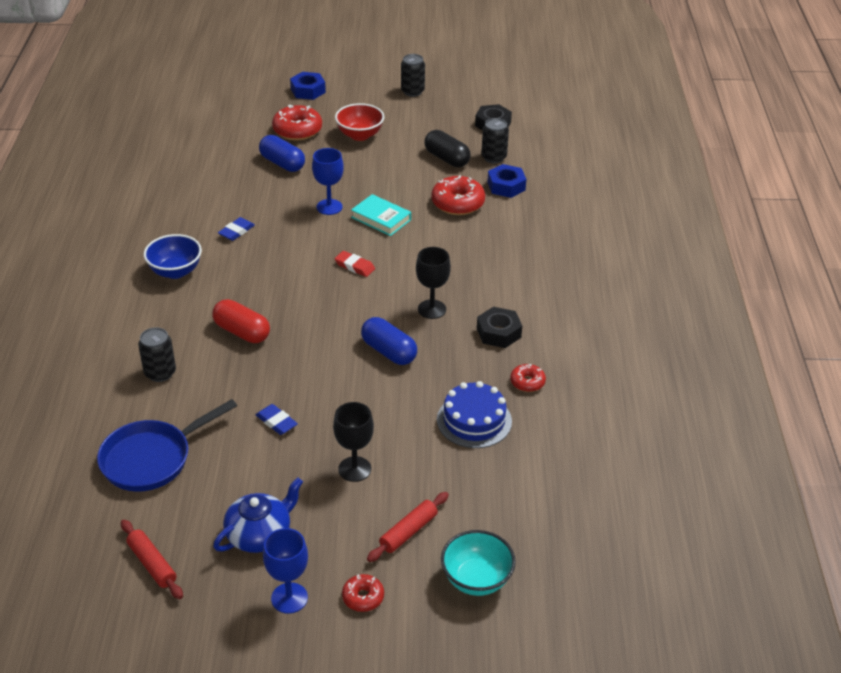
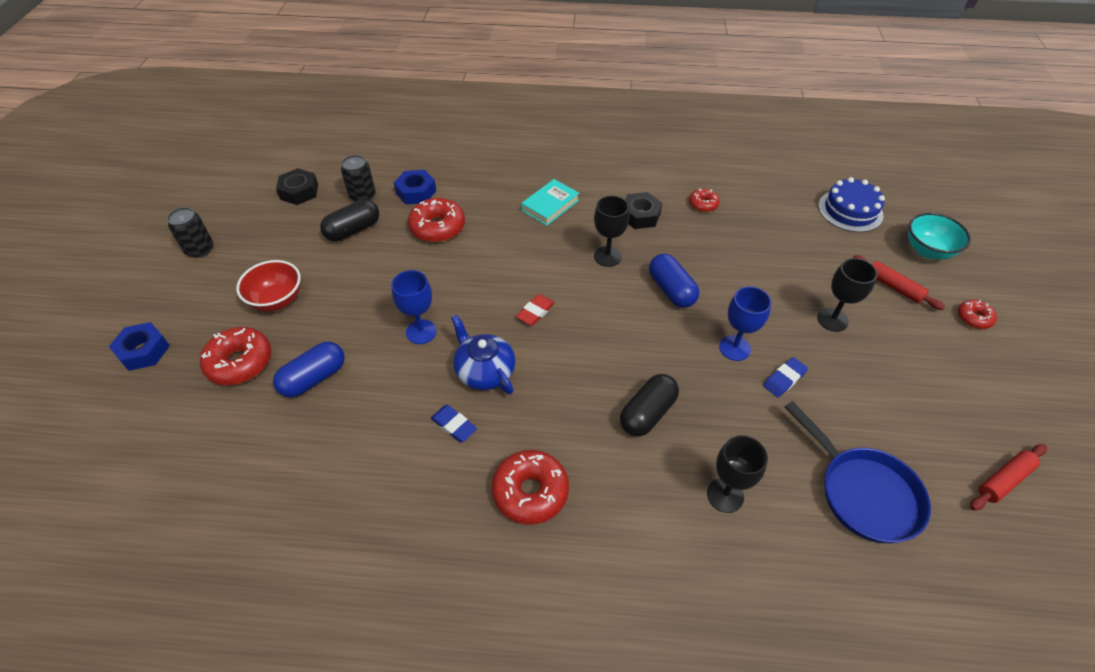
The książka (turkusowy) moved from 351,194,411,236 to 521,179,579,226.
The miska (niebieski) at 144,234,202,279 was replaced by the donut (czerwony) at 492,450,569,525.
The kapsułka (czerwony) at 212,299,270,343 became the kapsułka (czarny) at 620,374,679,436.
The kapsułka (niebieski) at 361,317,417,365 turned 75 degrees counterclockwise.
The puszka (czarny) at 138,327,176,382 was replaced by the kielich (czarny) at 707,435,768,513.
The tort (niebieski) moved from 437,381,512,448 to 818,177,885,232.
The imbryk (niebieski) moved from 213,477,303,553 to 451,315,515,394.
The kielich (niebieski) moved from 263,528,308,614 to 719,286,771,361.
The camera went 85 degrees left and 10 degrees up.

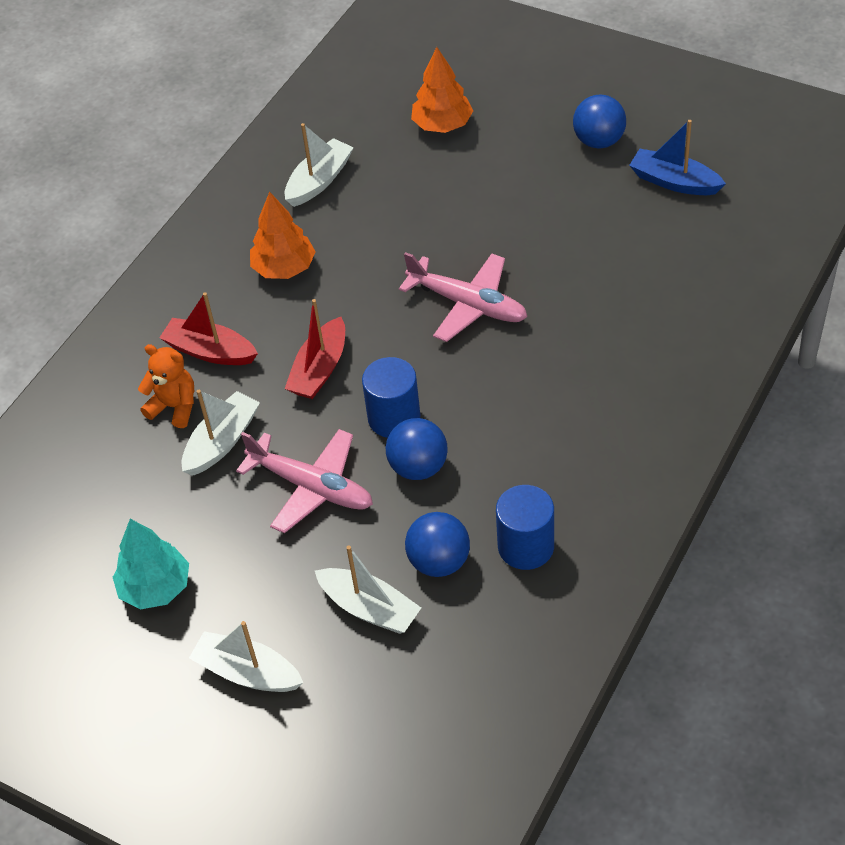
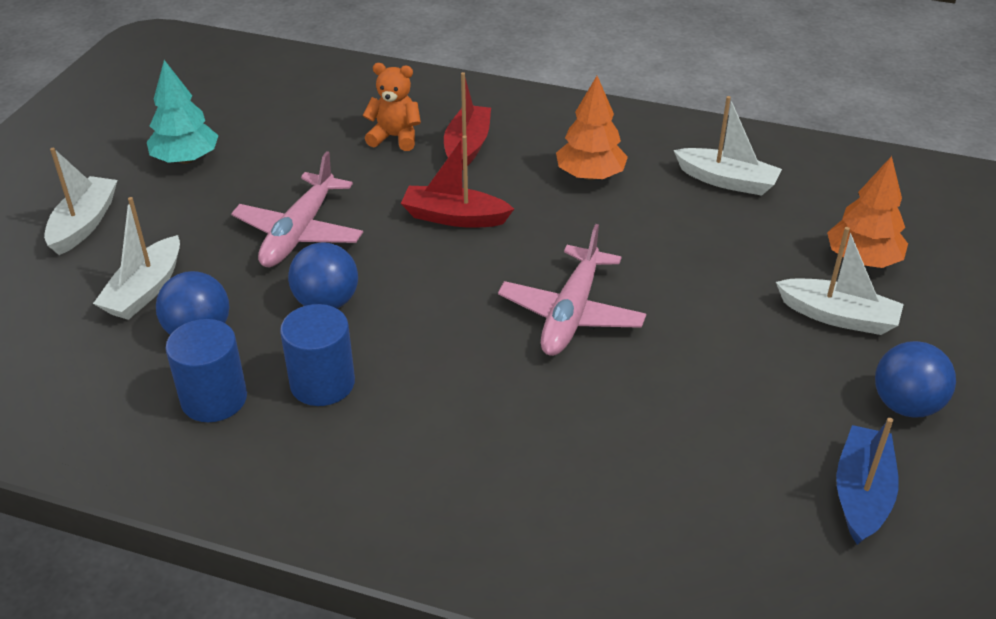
The miś (pomarańczowy) at 138,344,194,428 turned 90 degrees counterclockwise.
The walec (niebieski) moved from 362,357,421,438 to 280,304,355,406.
The łódka (biały) moved from 182,390,260,476 to 776,227,904,335.
The camera went 75 degrees right and 10 degrees down.

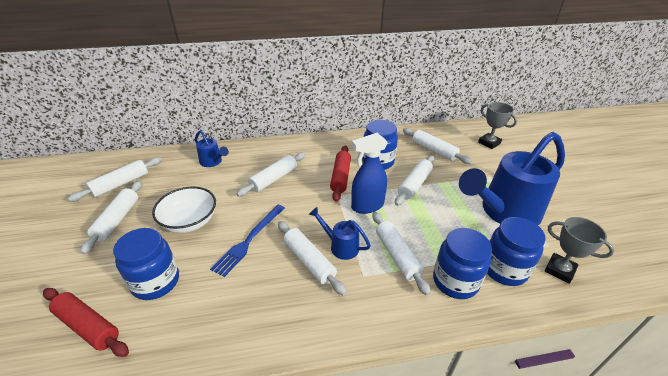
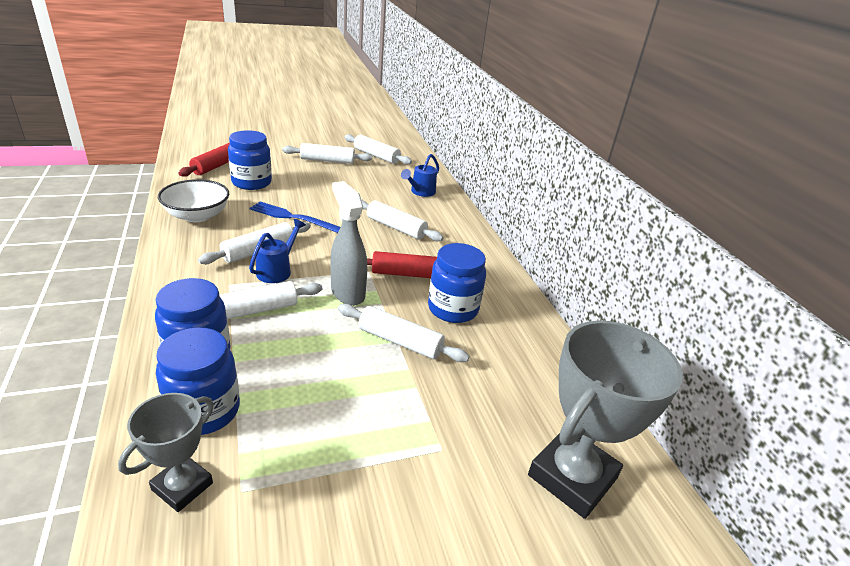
The puchar (szary) at 478,102,517,149 changed to 1.75 times the size.
The wałek do ciasta (biały) at 403,128,472,164 disappeared.
The konewka (niebieski) at 459,132,565,225 disappeared.
The spryskiwacz (niebieski) at 351,133,388,214 became the spryskiwacz (szary) at 330,181,367,306.
The miska (biały) moved from 152,187,216,233 to 158,179,229,222.
The camera went 80 degrees right and 5 degrees down.

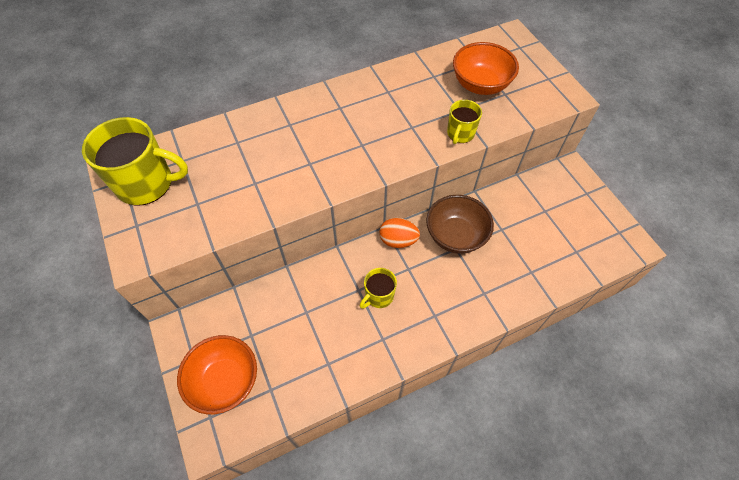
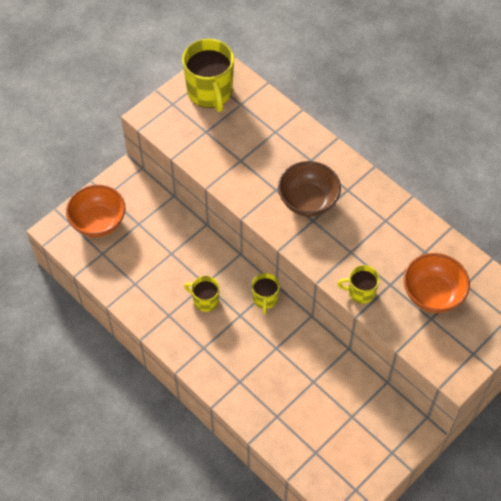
The miska (brązowy) moved from 426,195,494,254 to 278,161,341,217.
The jajko (pomarańczowy) at 379,218,420,248 was replaced by the kubek (żółty) at 252,273,280,314.
The camera went 70 degrees right and 0 degrees up.

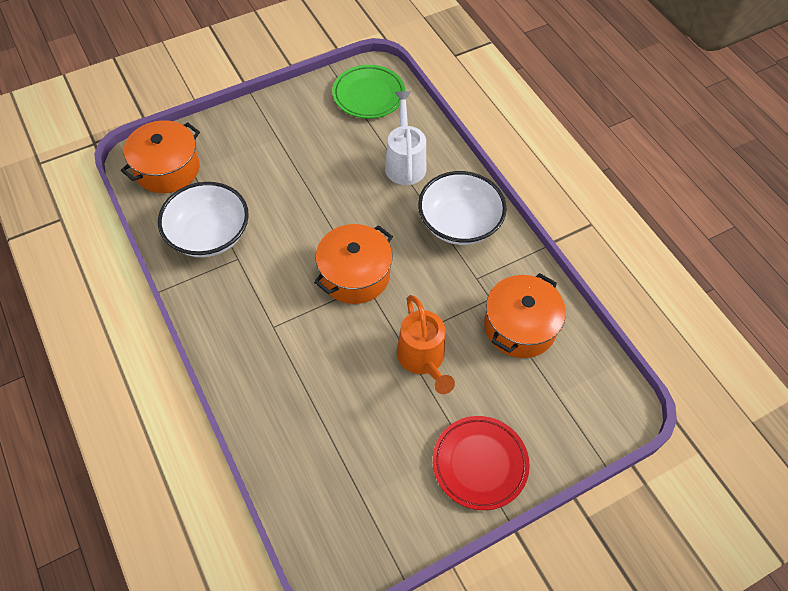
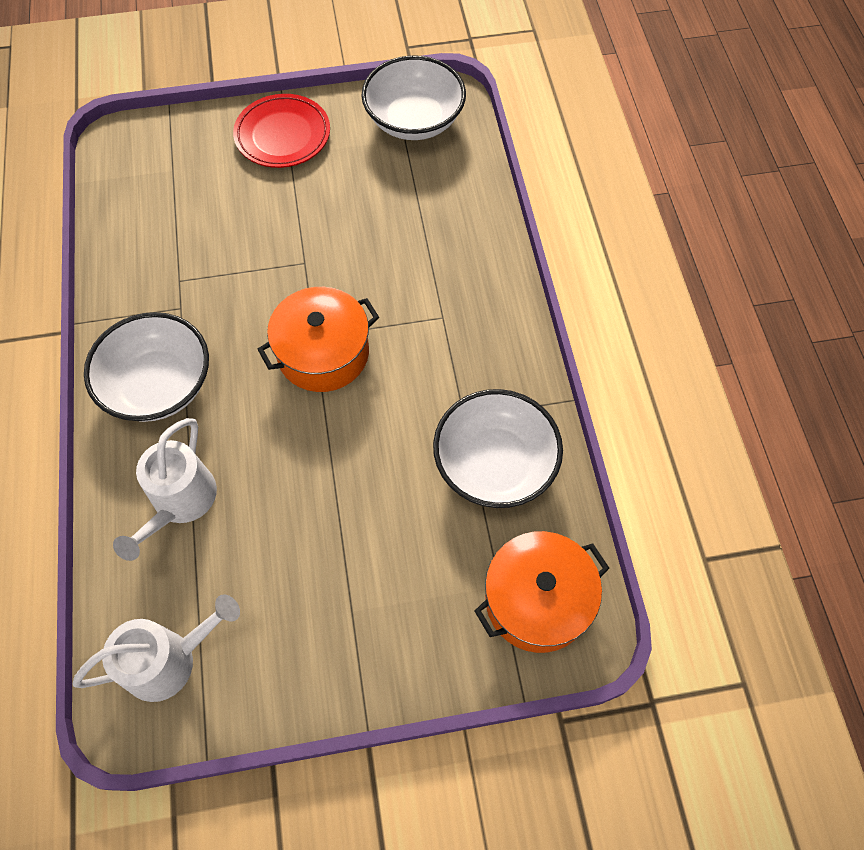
The talerz (zielony) at 333,65,405,119 was replaced by the konewka (biały) at 73,594,240,702.
The garnek (pomarańczowy) at 484,273,566,358 disappeared.
The konewka (pomarańczowy) at 397,295,455,394 disappeared.
The miska (biały) at 361,55,466,140 appeared.
The camera went 160 degrees left and 5 degrees up.

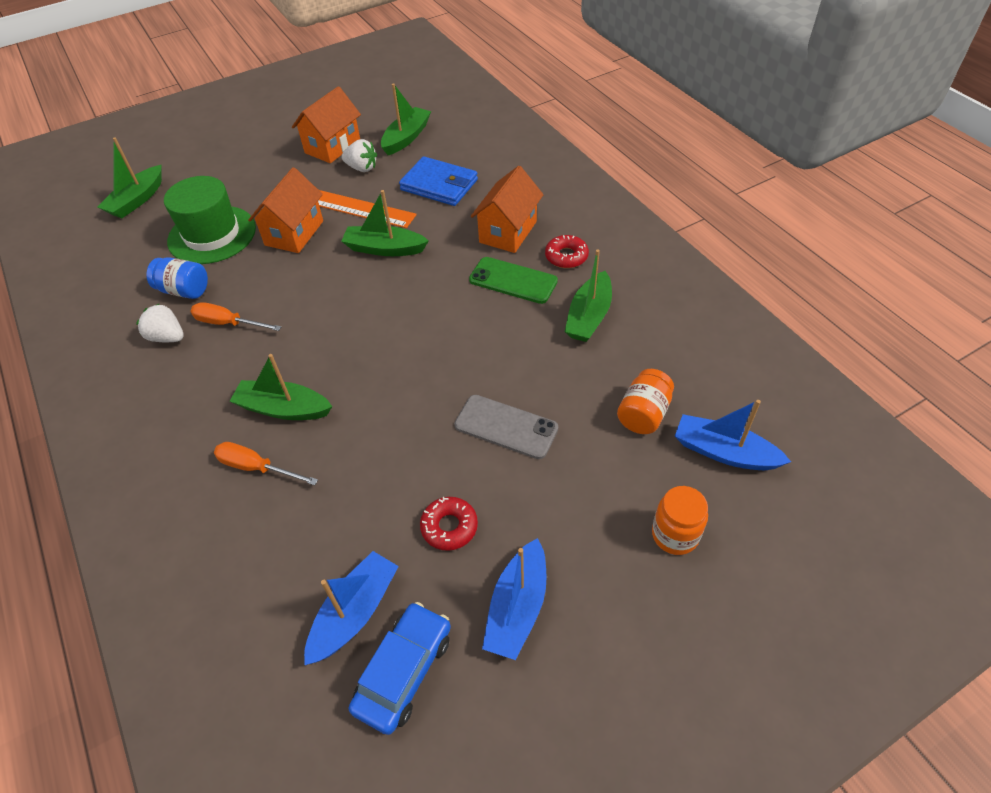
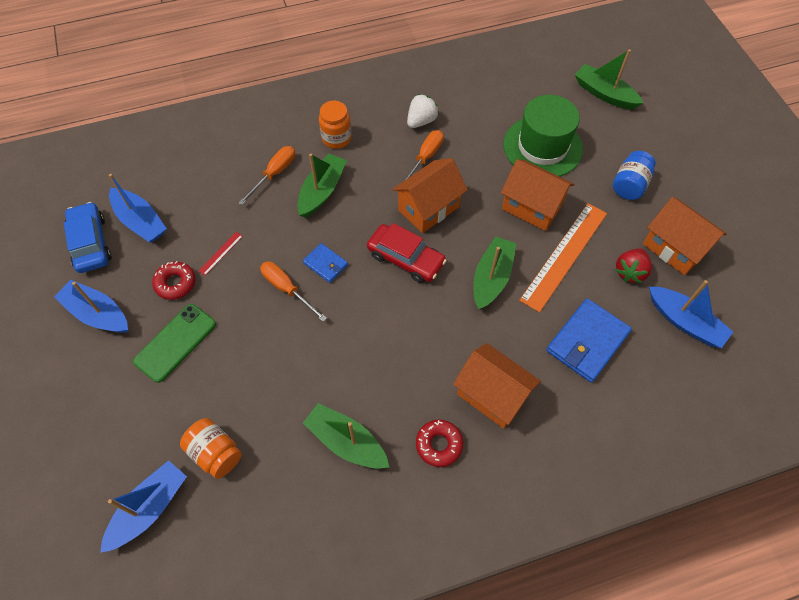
The łódka (zielony) at 381,83,431,155 became the łódka (niebieski) at 649,280,733,348.
The truskawka (biały) at 341,139,377,172 became the truskawka (czerwony) at 615,248,652,283.
The słoik (niebieski) moved from 146,257,208,299 to 613,151,656,200.
The telefon (zielony) moved from 469,257,558,304 to 133,304,216,383.
The telefon (szary) at 454,395,558,459 disappeared.
The słoik (pomarańczowy) moved from 652,486,708,555 to 319,101,352,149.
The samochód (niebieski) at 349,602,451,735 turned 150 degrees counterclockwise.
The domek (pomarańczowy) at 392,158,468,233 appeared.
The samochód (czerwony) at 367,223,447,283 appeared.
The linijka (czerwony) at 199,232,243,276 appeared.
The portfel (niebieski) at 303,243,348,283 appeared.
The śrubokręt (pomarańczowy) at 260,262,327,322 appeared.
The camera went 100 degrees right and 10 degrees up.

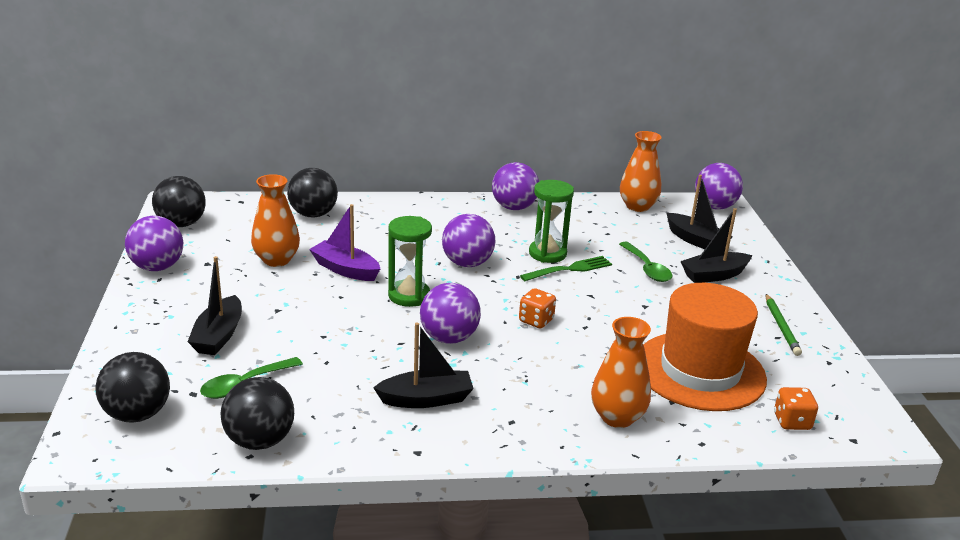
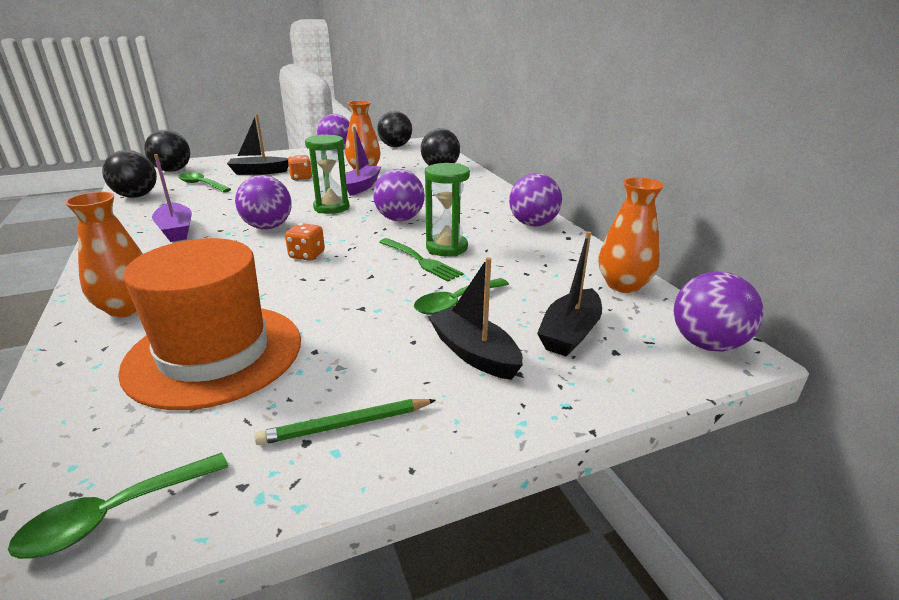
The łódka (czarny) at 373,323,474,408 became the łódka (fioletowy) at 152,154,192,242.
The kostka do gry (pomarańczowy) moved from 774,387,818,430 to 288,155,312,180.
The łyżka (zielony) at 8,452,228,559 appeared.
The camera went 75 degrees right and 0 degrees up.

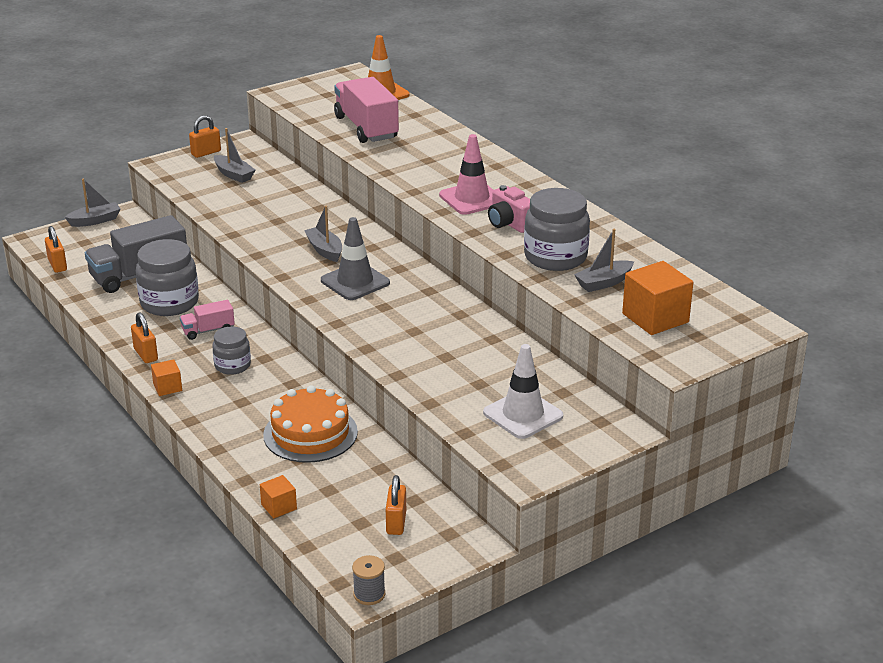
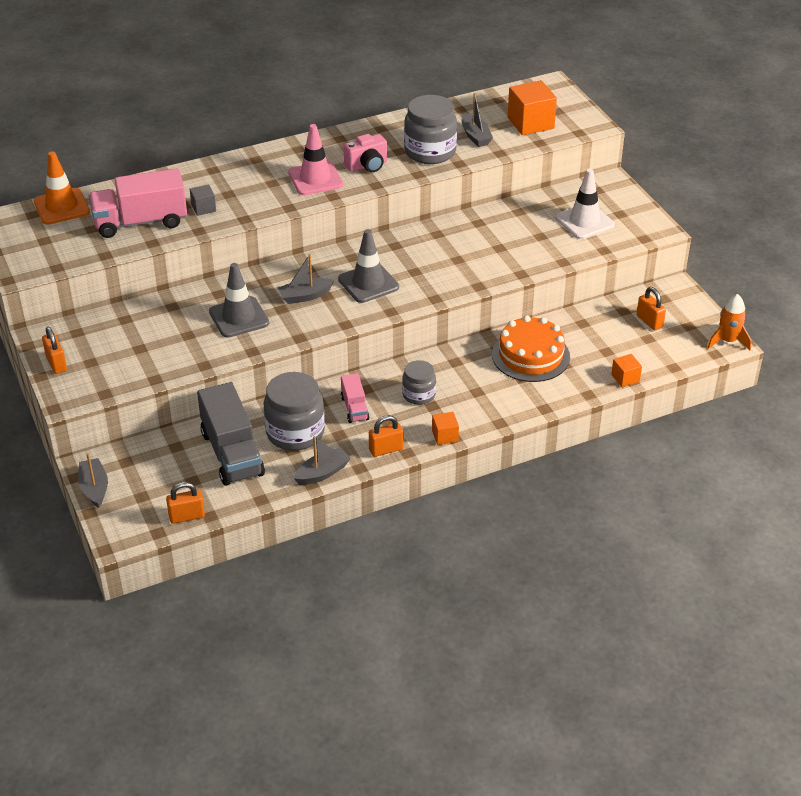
The łódka (szary) moved from 214,128,255,183 to 293,436,351,485.
The kłódka (pomarańczowy) at 386,475,406,535 turned 45 degrees clockwise.
The szpulka (szary) at 352,555,385,605 was replaced by the rakieta (pomarańczowy) at 707,294,751,350.
The sześcian (szary) at 190,184,216,216 appeared.
The pachołek (szary) at 209,263,269,338 appeared.
The camera went 80 degrees left and 10 degrees up.

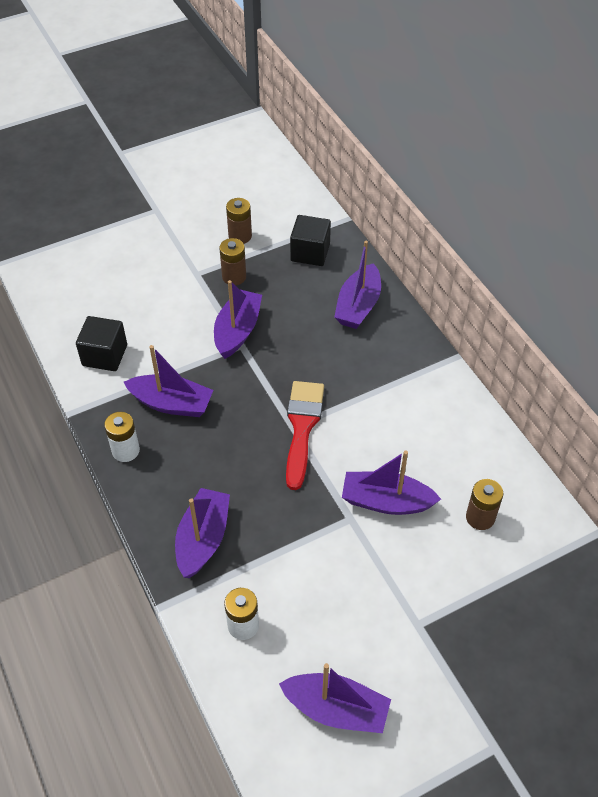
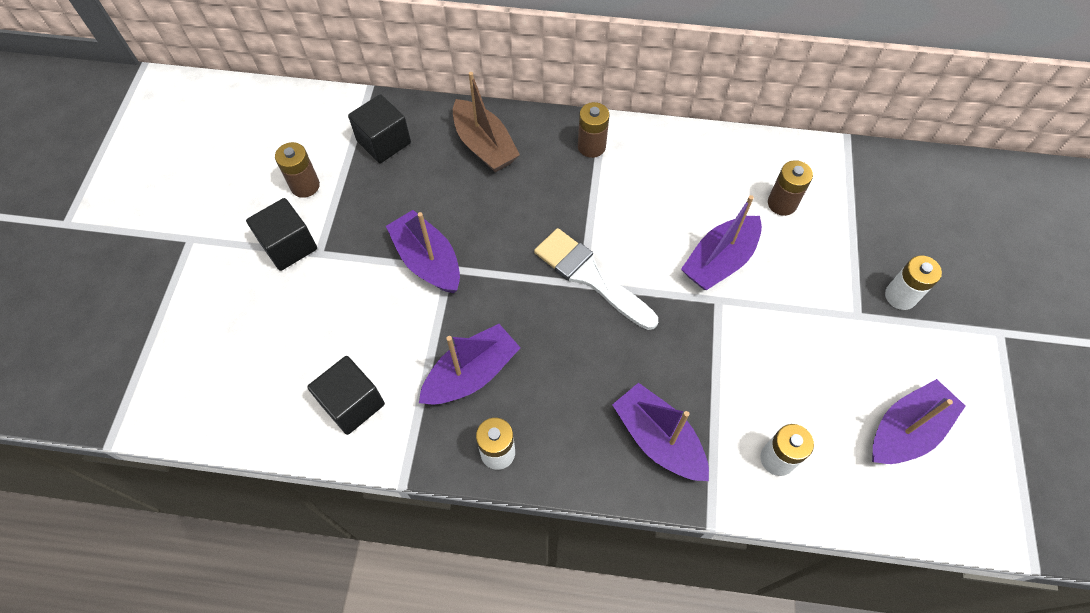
The bateria (brązowy) moved from 220,238,246,286 to 578,102,609,158.
The łódka (fioletowy) at 334,241,381,329 became the łódka (brązowy) at 453,72,520,172.
The pędzel (czerwony) at 286,381,324,490 became the pędzel (biały) at 534,228,658,330.
The sześcian (czarny) at 246,198,317,271 appeared.
The bateria (biały) at 885,255,942,310 appeared.
The camera went 55 degrees left and 10 degrees up.

